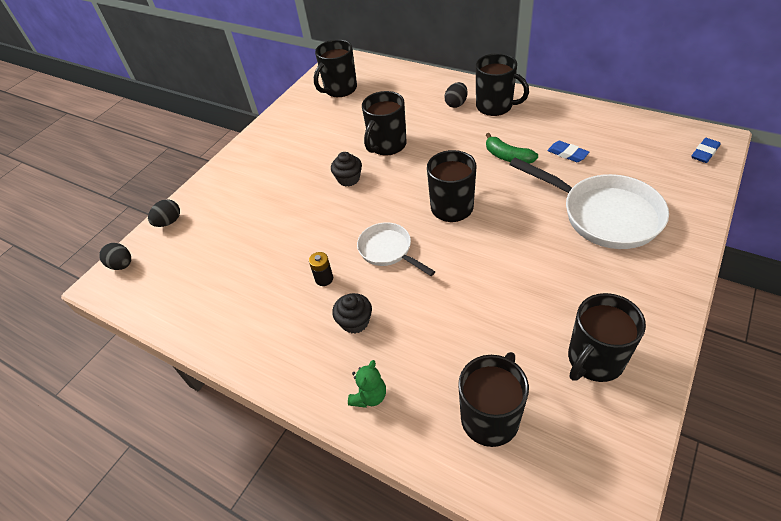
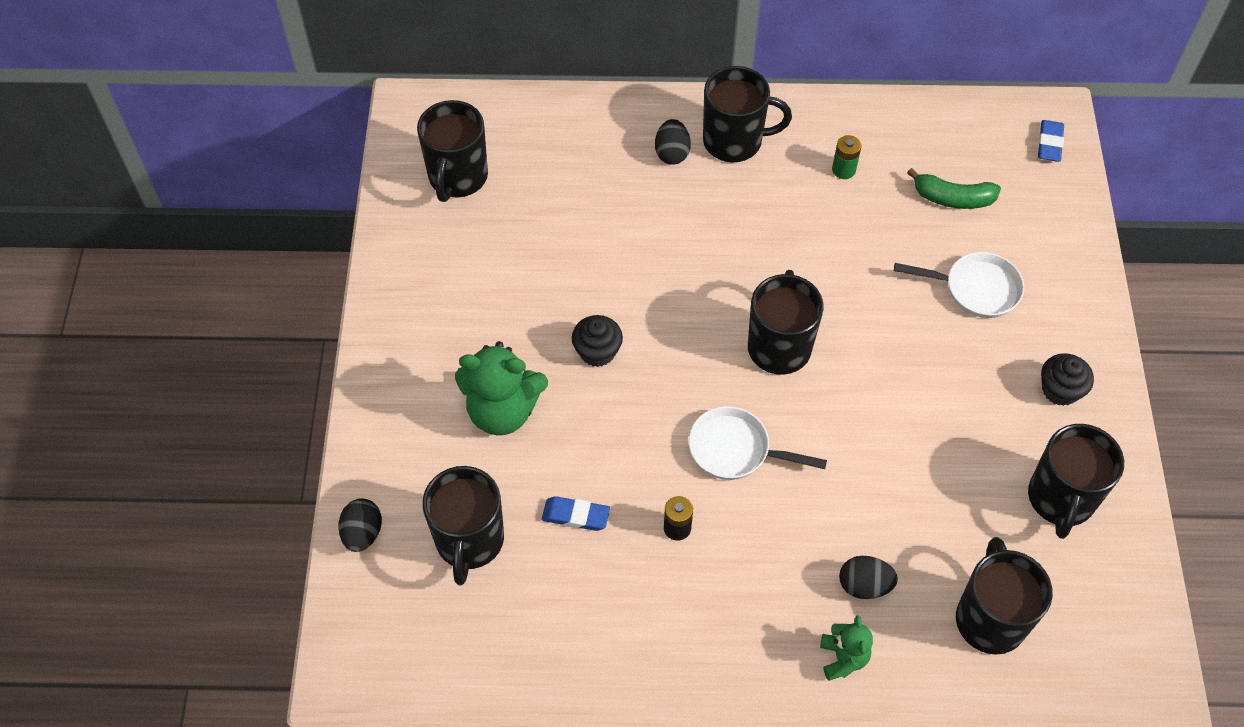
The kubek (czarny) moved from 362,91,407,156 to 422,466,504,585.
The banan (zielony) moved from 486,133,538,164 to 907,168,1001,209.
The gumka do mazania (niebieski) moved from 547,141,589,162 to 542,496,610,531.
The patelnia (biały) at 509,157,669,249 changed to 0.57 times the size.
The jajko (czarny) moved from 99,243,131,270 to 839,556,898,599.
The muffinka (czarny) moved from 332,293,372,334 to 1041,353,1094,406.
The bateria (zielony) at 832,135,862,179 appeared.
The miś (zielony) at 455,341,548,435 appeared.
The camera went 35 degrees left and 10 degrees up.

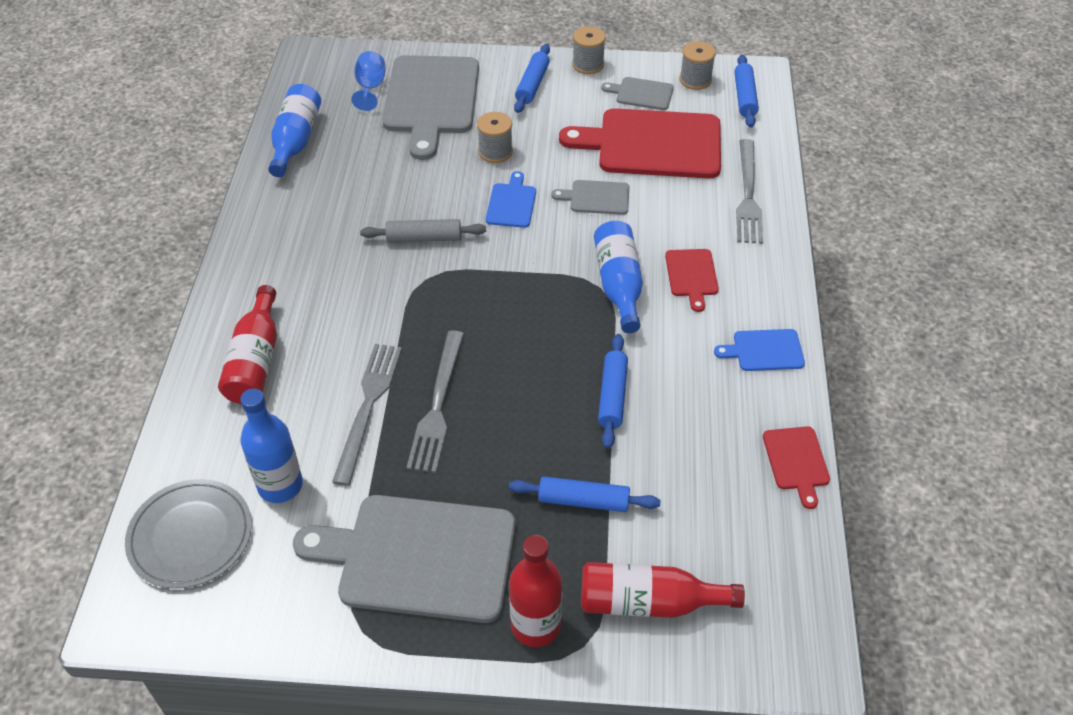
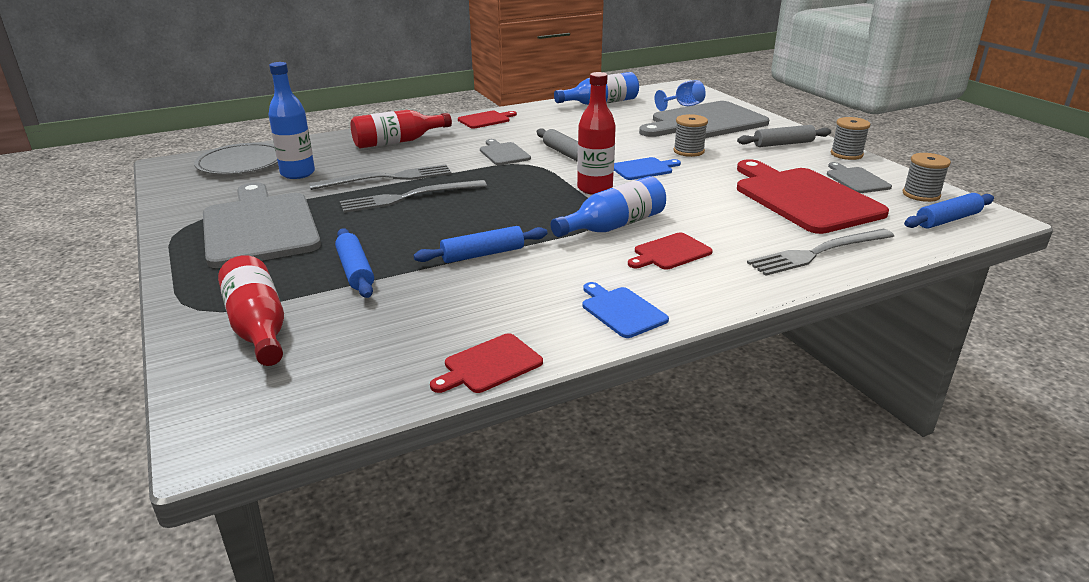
The wałek do ciasta (niebieski) at 514,44,550,113 became the wałek do ciasta (szary) at 737,125,831,147.
The deska do krojenia (szary) moved from 551,180,629,215 to 480,139,531,165.
The butelka (czerwony) moved from 509,535,562,647 to 577,72,616,195.
The deska do krojenia (czerwony) at 458,111,517,128 appeared.
The camera went 60 degrees right and 20 degrees down.

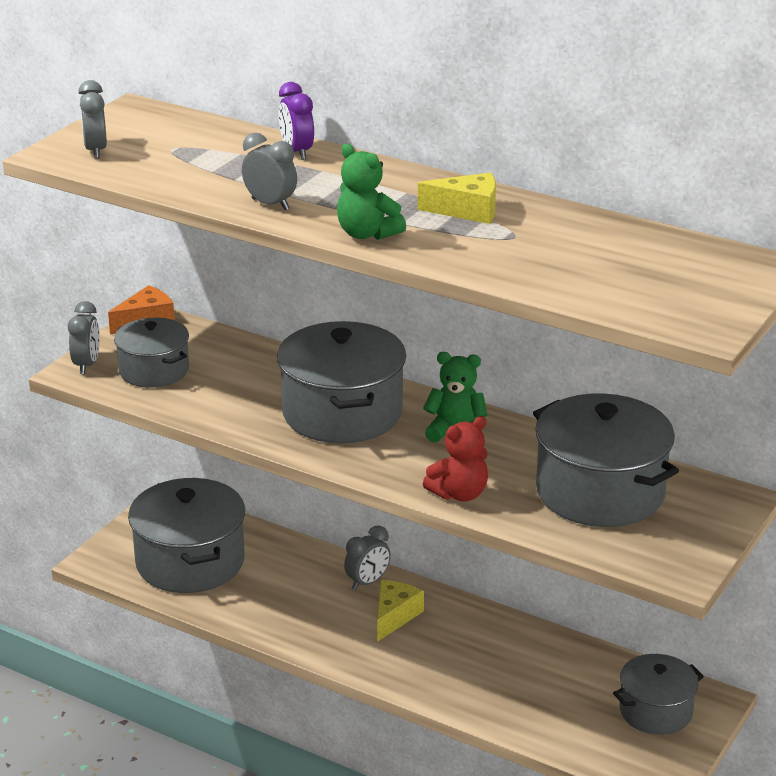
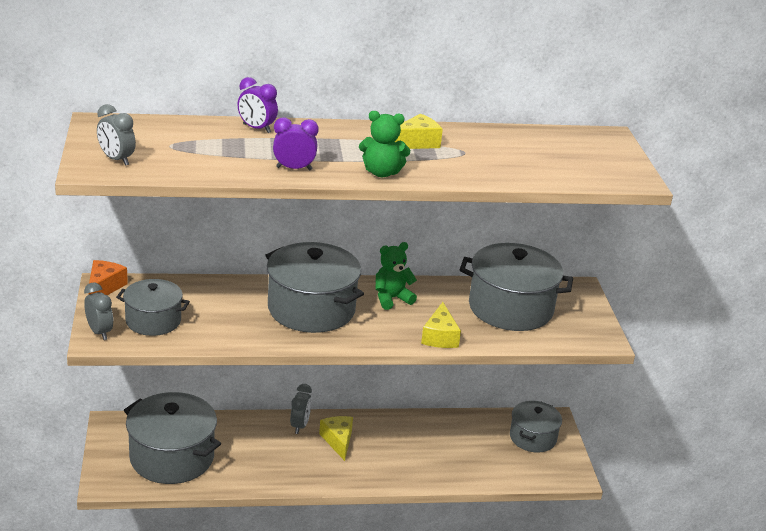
The budzik (szary) at 242,133,297,210 became the budzik (fioletowy) at 273,117,319,170.
The miś (czerwony) at 423,416,488,501 was replaced by the ser (żółty) at 421,302,461,348.
The camera went 40 degrees left and 0 degrees up.

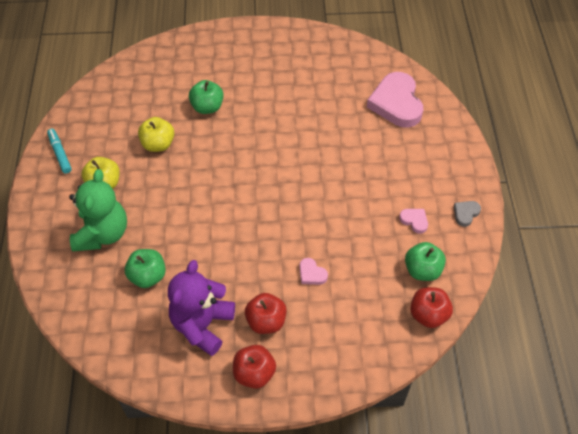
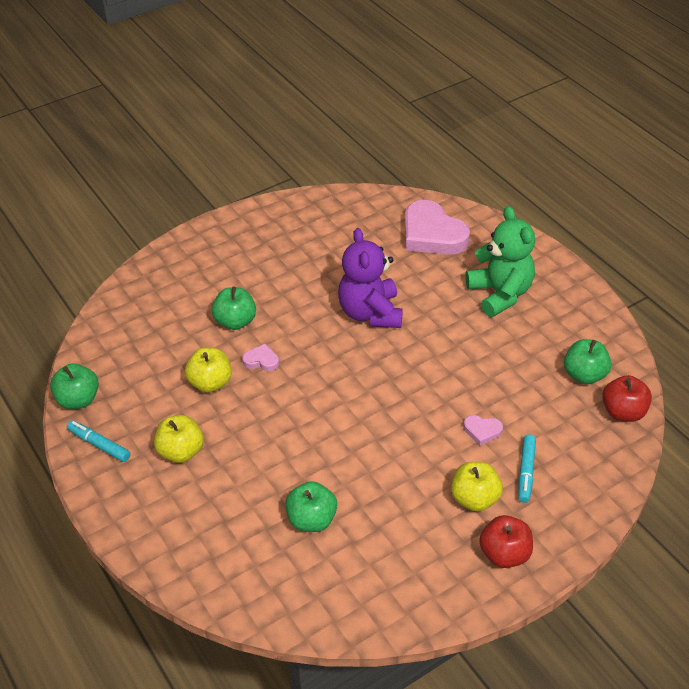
The miś (zielony) moved from 69,169,127,251 to 466,206,535,317.
The serce (szary) at 454,201,481,227 disappeared.
The serce (różowy) moved from 399,209,428,234 to 242,344,279,371.
The miś (fioletowy) moved from 168,260,235,356 to 338,228,403,328.
The jabłko (czerwony) at 245,293,287,334 became the jabłko (żółty) at 451,462,503,512.
The jabłko (zielony) at 50,364,99,409 appeared.
The flamaster (turkusowy) at 518,435,536,503 appeared.
The camera went 30 degrees left and 10 degrees down.

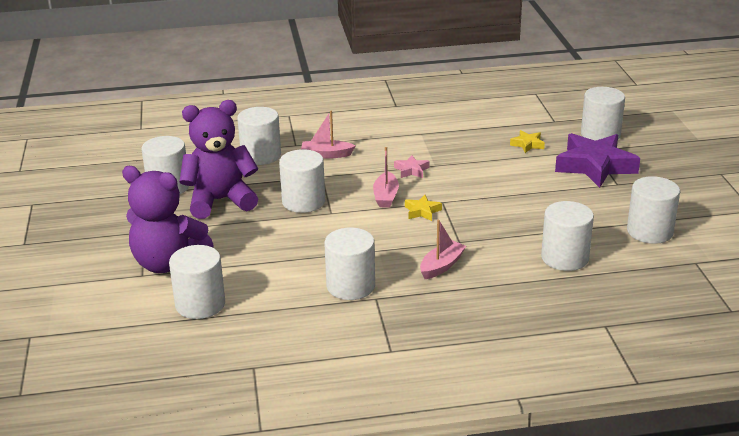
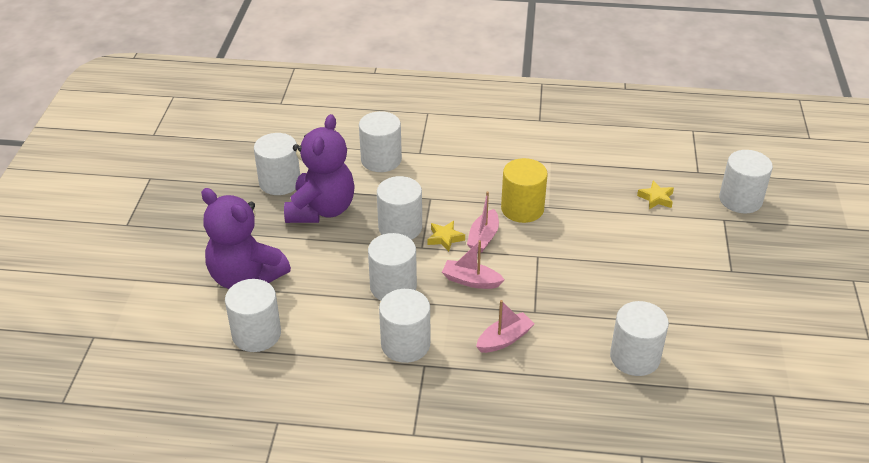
The miś (fioletowy) at 179,100,258,219 turned 105 degrees clockwise.
The łódka (różowy) moved from 301,111,355,159 to 442,240,505,289.
The gwiazda (fioletowy) at 555,133,640,188 disappeared.
The gwiazda (różowy) at 394,155,430,178 was replaced by the walec (żółty) at 501,158,548,223.
The walec (biały) moved from 627,176,680,244 to 368,233,417,300.
The gwiazda (żółty) moved from 405,195,442,221 to 427,221,465,252.
The camera went 15 degrees right and 10 degrees up.

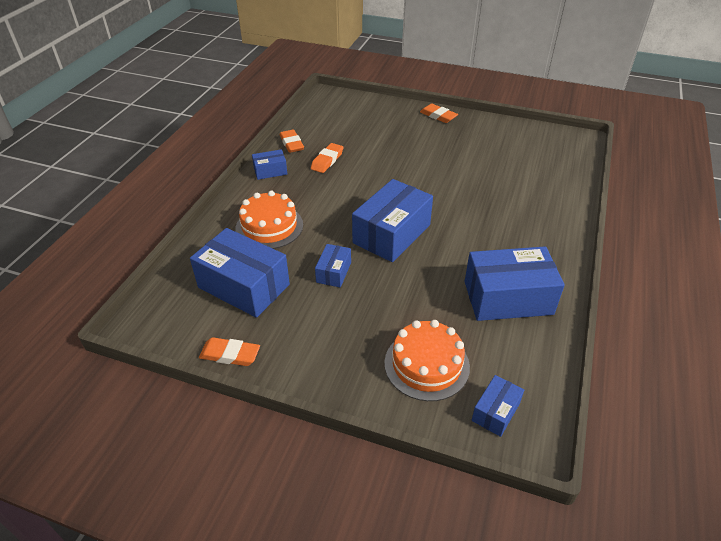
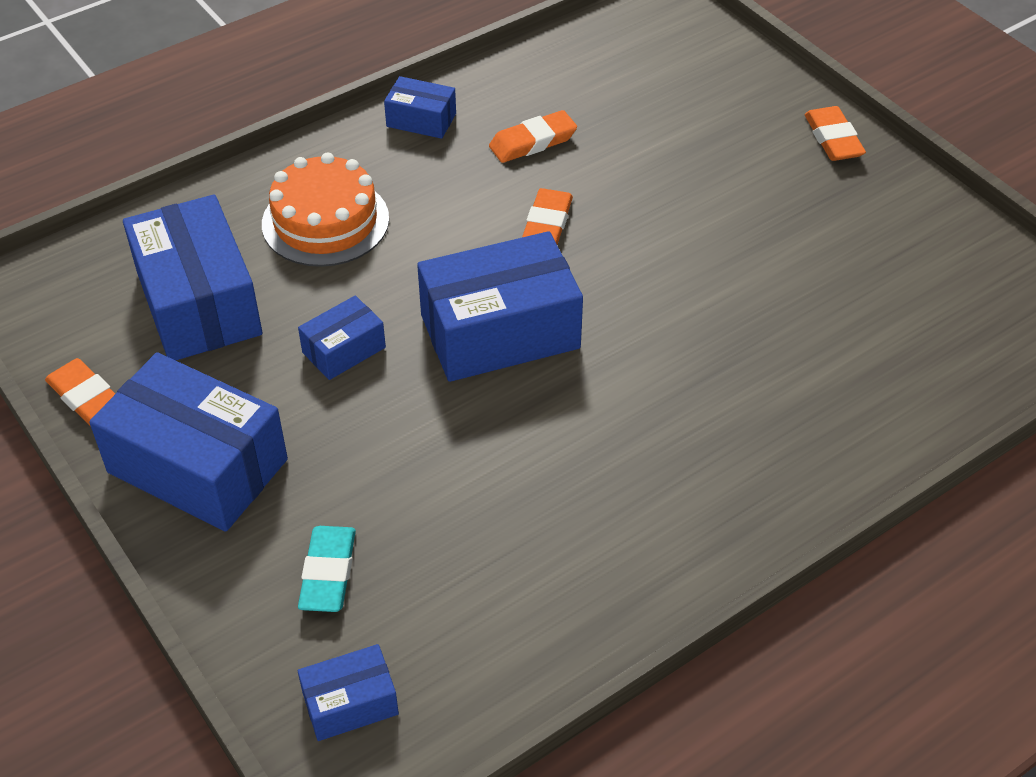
The gumka do mazania (pomarańczowy) moved from 280,129,304,153 to 522,188,573,245.
The pudełko (niebieski) moved from 465,247,565,321 to 89,352,288,532.
The tort (pomarańczowy) at 384,320,470,401 was replaced by the gumka do mazania (turkusowy) at 298,526,356,612.
The camera went 35 degrees right and 5 degrees up.

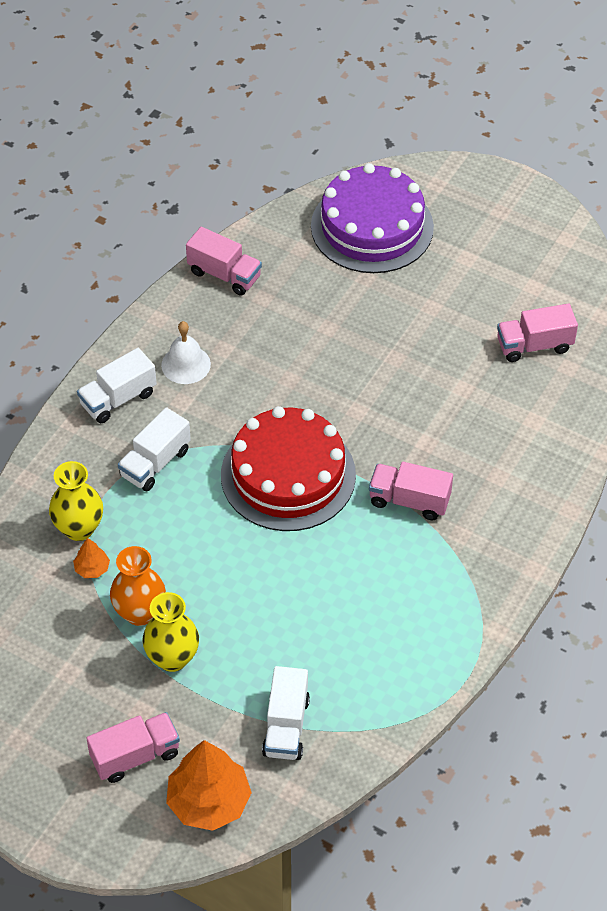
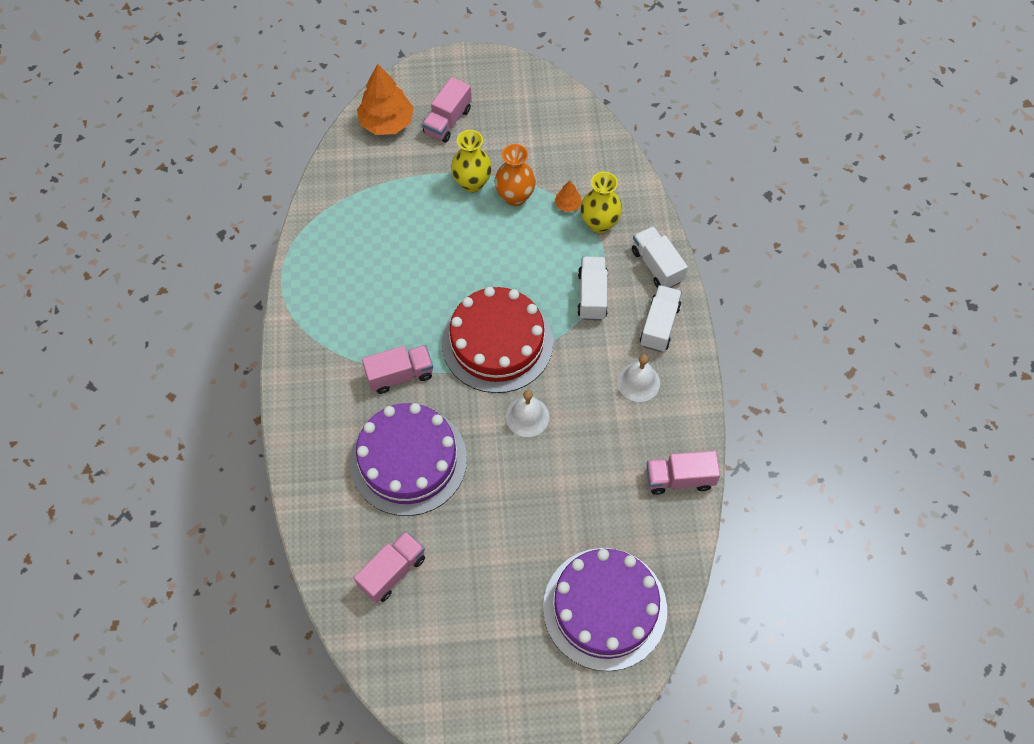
The ciężarówka (biały) moved from 262,666,310,760 to 632,226,688,288.
The dzwonek (biały) at 506,390,549,437 appeared.
The tort (fioletowy) at 350,403,467,516 appeared.
The camera went 145 degrees right and 10 degrees up.

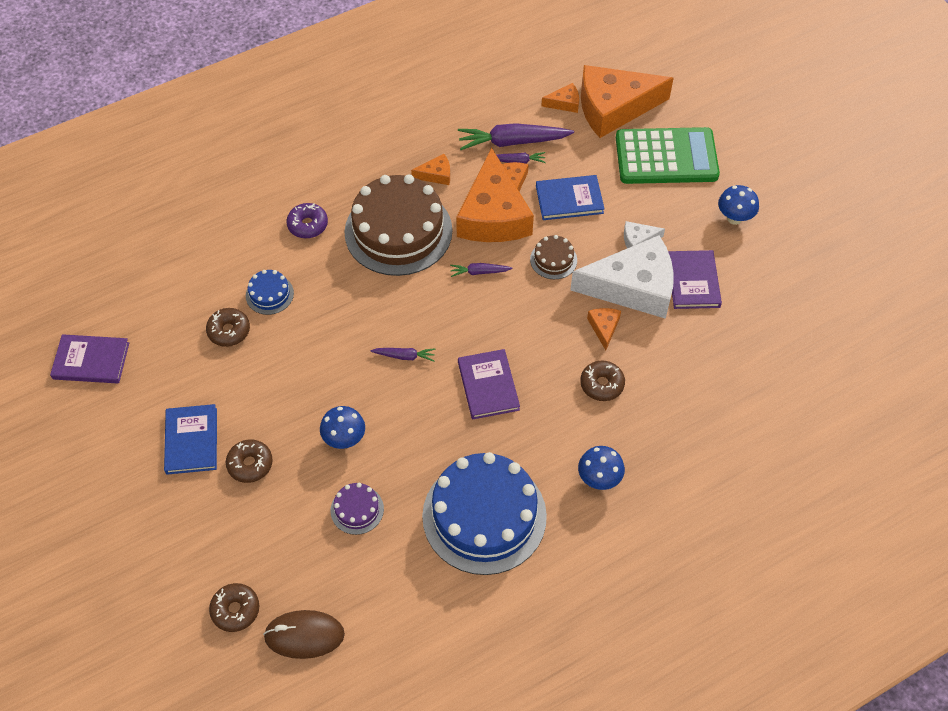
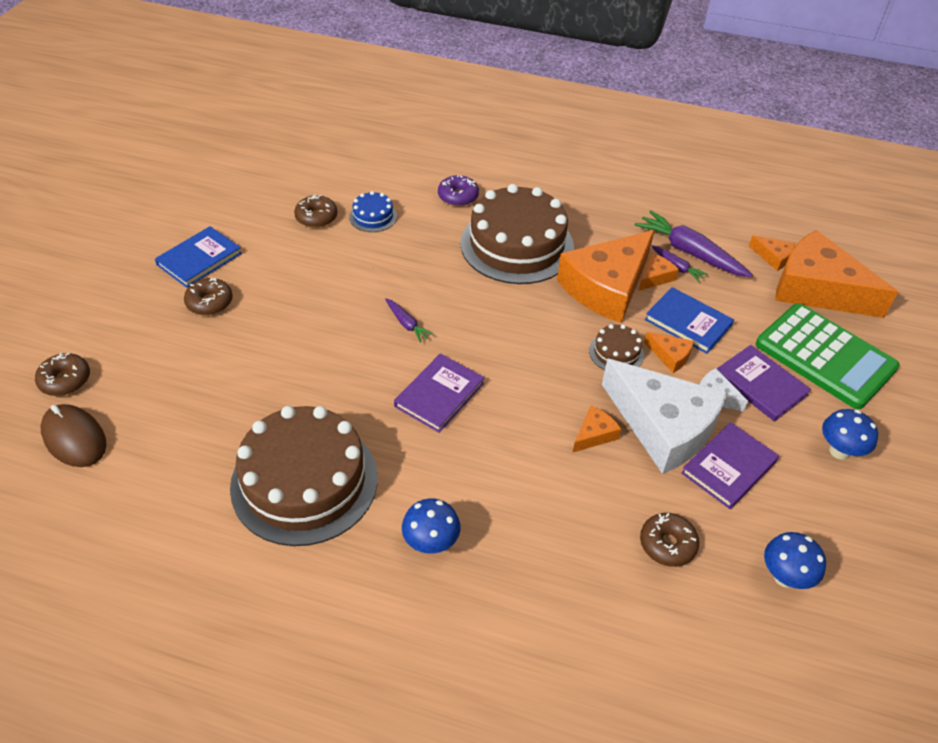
The ser (pomarańczowy) moved from 411,154,450,185 to 644,332,694,373.
The marchewka (fioletowy) at 450,263,513,277 disappeared.
The książka (fioletowy) moved from 50,334,129,384 to 717,345,811,422.
The donut (brązowy) moved from 580,360,625,401 to 640,513,699,567.
The grzyb (niebieski) moved from 320,406,365,449 to 764,532,826,589.
The tort (niebieski) at 422,452,547,575 became the tort (brązowy) at 230,406,378,546.
The tort (fioletowy) at 331,483,384,535 disappeared.
The camera went 45 degrees right and 10 degrees down.

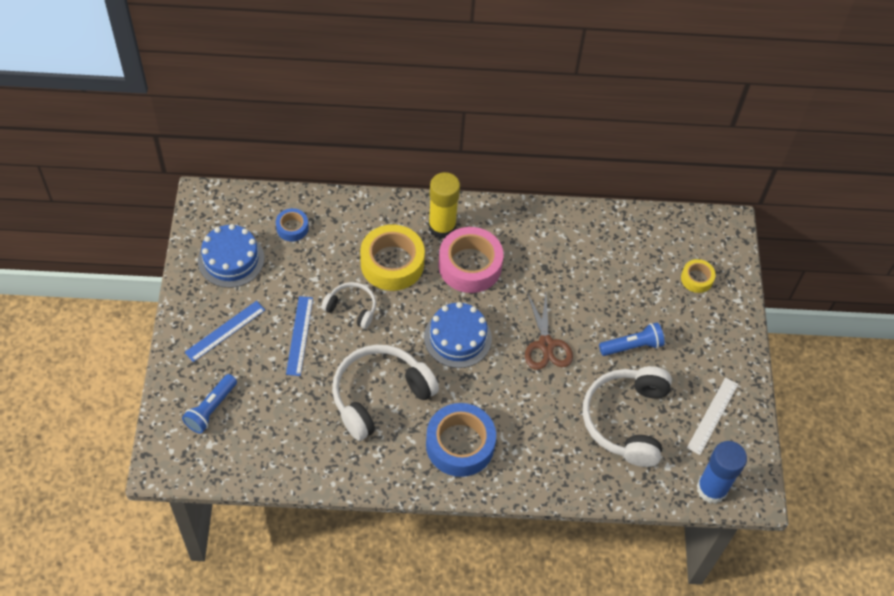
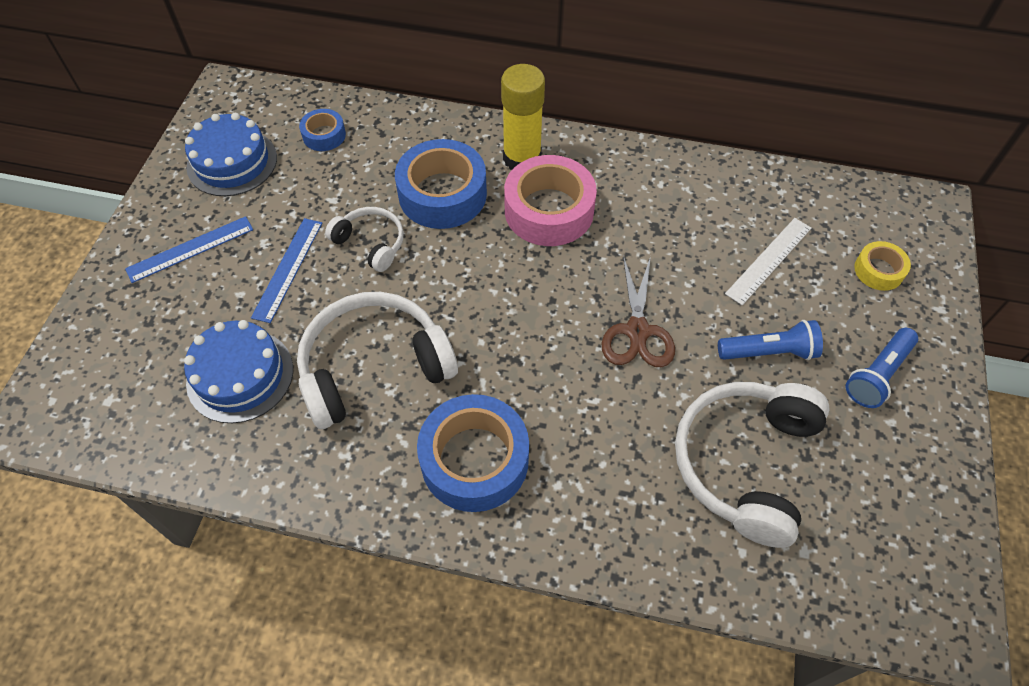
The taśma klejąca (żółty) at 360,224,425,291 became the taśma klejąca (niebieski) at 395,139,487,229.
The tort (niebieski) moved from 424,302,492,368 to 184,320,293,423.
The latarka (niebieski) moved from 182,374,237,434 to 845,328,918,408.
The linijka (biały) moved from 687,377,738,455 to 725,218,812,305.
The klej w sztyfcie (niebieski) at 697,441,747,504 disappeared.
The camera went 15 degrees right and 0 degrees up.

